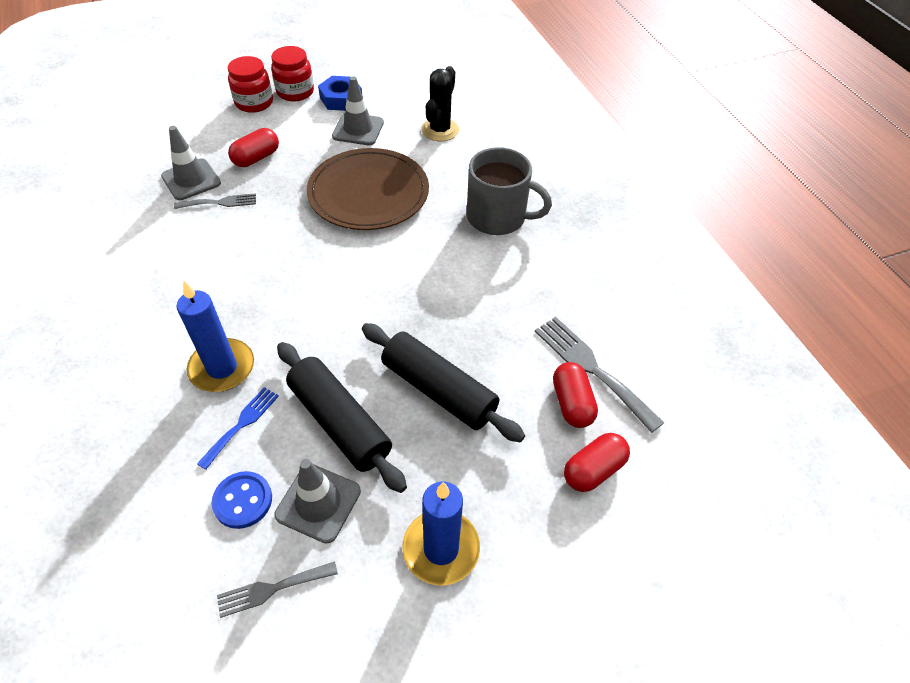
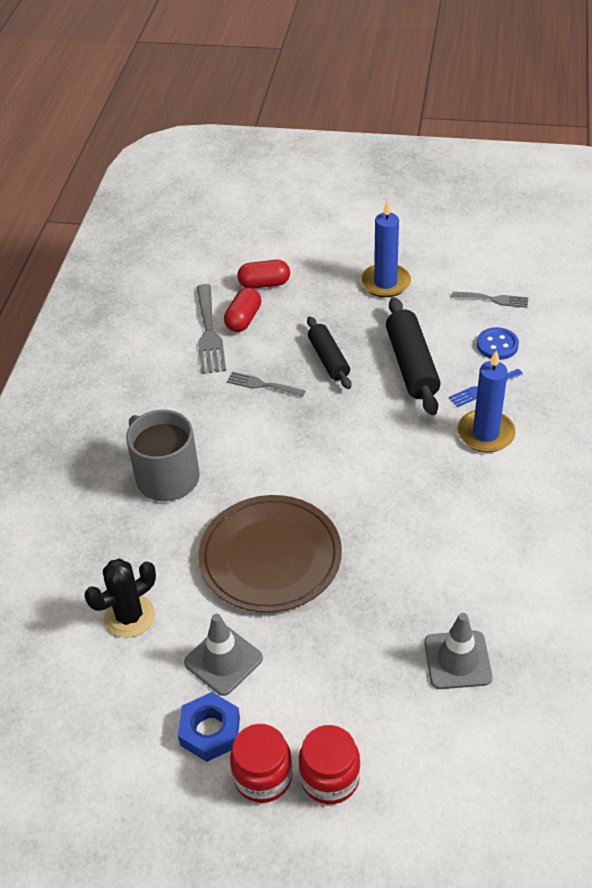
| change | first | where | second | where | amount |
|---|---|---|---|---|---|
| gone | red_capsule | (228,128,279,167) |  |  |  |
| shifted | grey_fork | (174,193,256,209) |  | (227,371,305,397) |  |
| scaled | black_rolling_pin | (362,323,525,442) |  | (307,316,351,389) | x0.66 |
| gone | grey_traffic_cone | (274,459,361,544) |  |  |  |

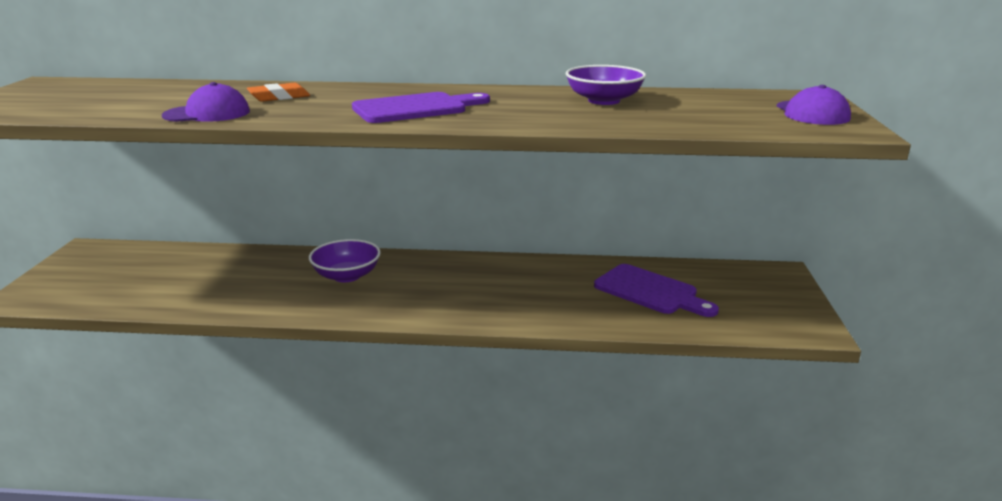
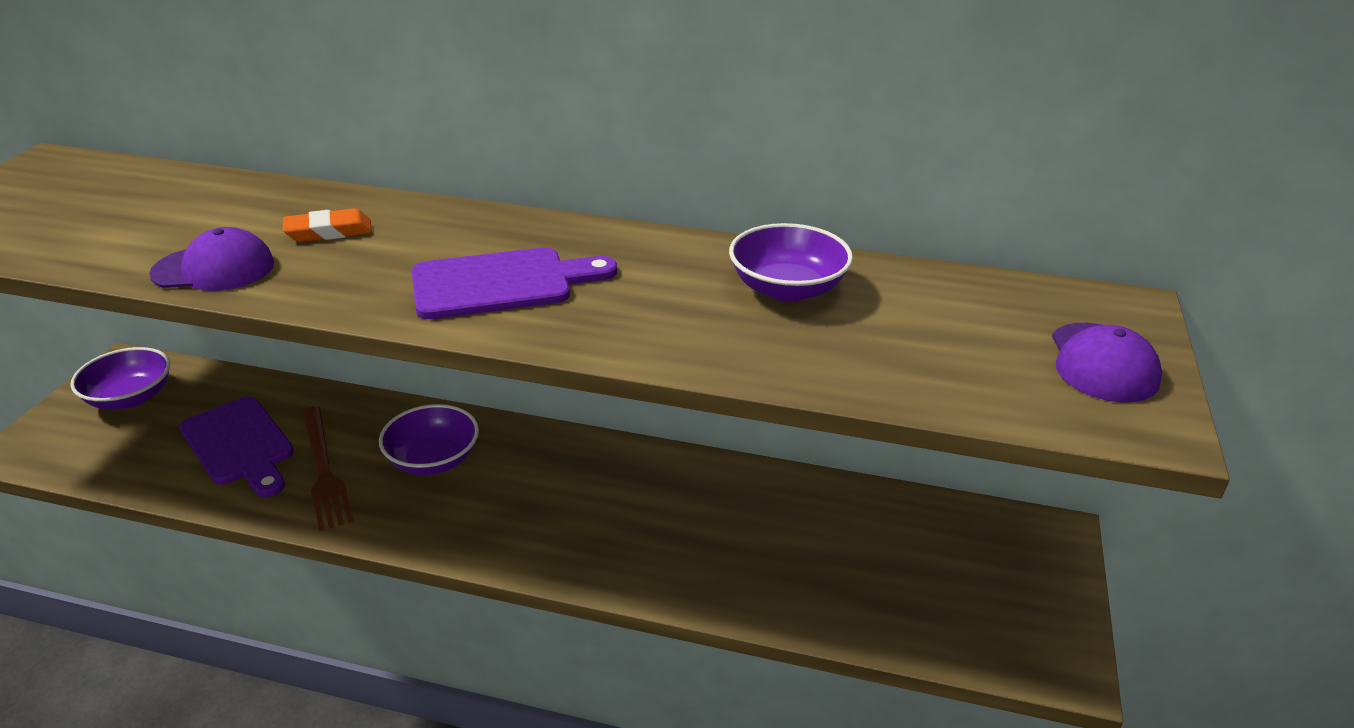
| change | first | where | second | where | amount |
|---|---|---|---|---|---|
| shifted | purple_cutting_board | (594,264,719,317) |  | (180,397,294,497) |  |
| new |  |  | purple_bowl | (70,347,170,410) |  |
| new |  |  | brown_fork | (301,406,354,531) |  |

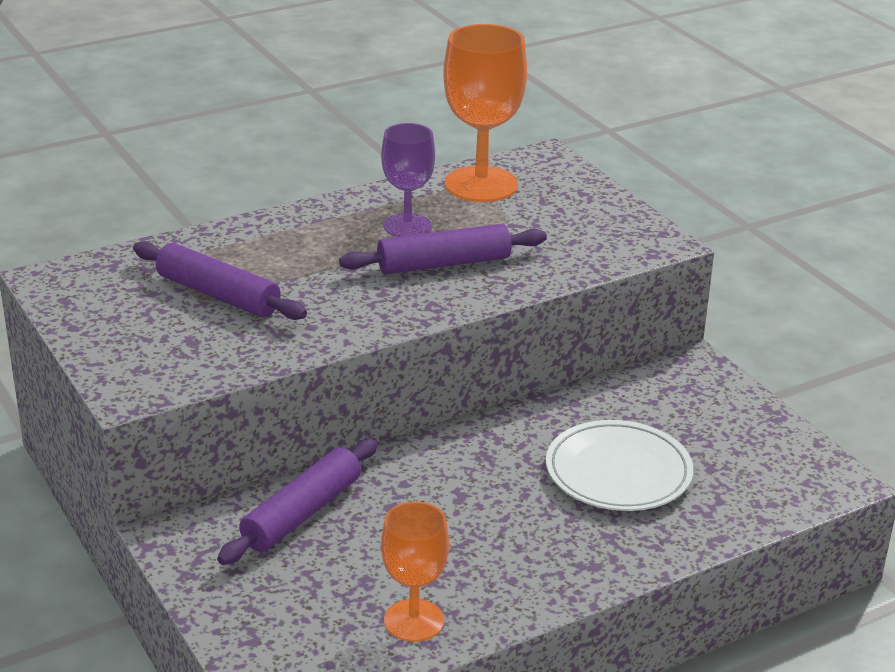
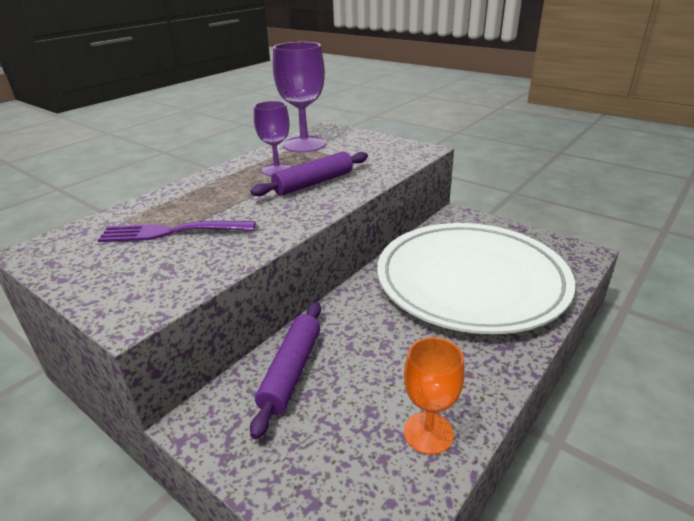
| change | first | where | second | where | amount |
|---|---|---|---|---|---|
| repainted | orange_goblet | (443,24,527,202) | purple_goblet | (273,42,326,153) |  |
| swapped | purple_rolling_pin | (133,241,307,320) | purple_fork | (98,221,255,242) |  |
| scaled | white_plate | (546,420,693,511) |  | (377,223,575,334) | x1.98 |

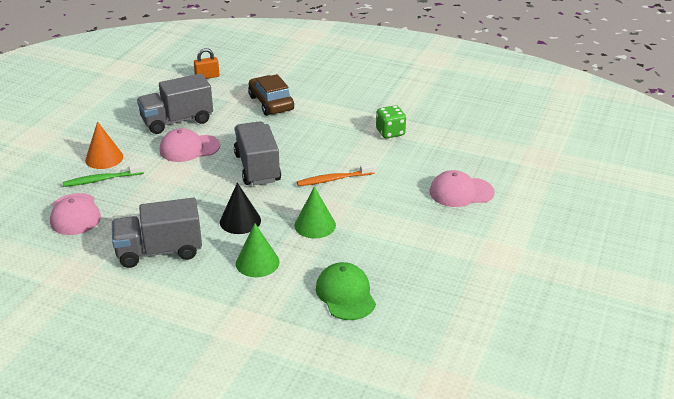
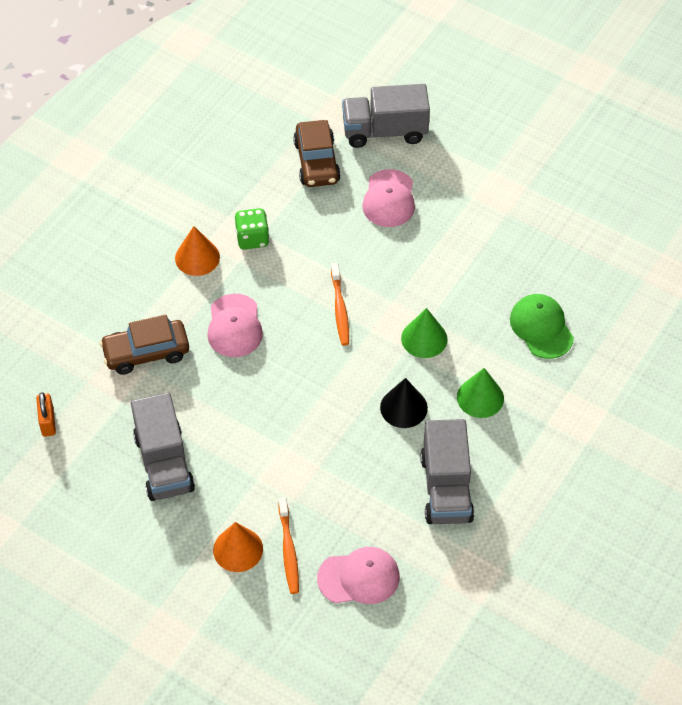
| change | first | where | second | where | amount |
|---|---|---|---|---|---|
| shifted | grey_truck | (234,121,281,185) |  | (342,84,430,148) |  |
| shifted | pink_cap | (160,128,220,162) |  | (207,293,263,357) |  |
| repainted | green_toothbrush | (63,163,144,187) | orange_toothbrush | (278,497,299,594) |  |
| rotated | green_cap | (316,262,376,320) |  | (510,294,574,359) | 75 degrees clockwise |
| new |  |  | brown_car | (293,120,341,187) |  |
| new |  |  | orange_cone | (175,226,220,276) |  |

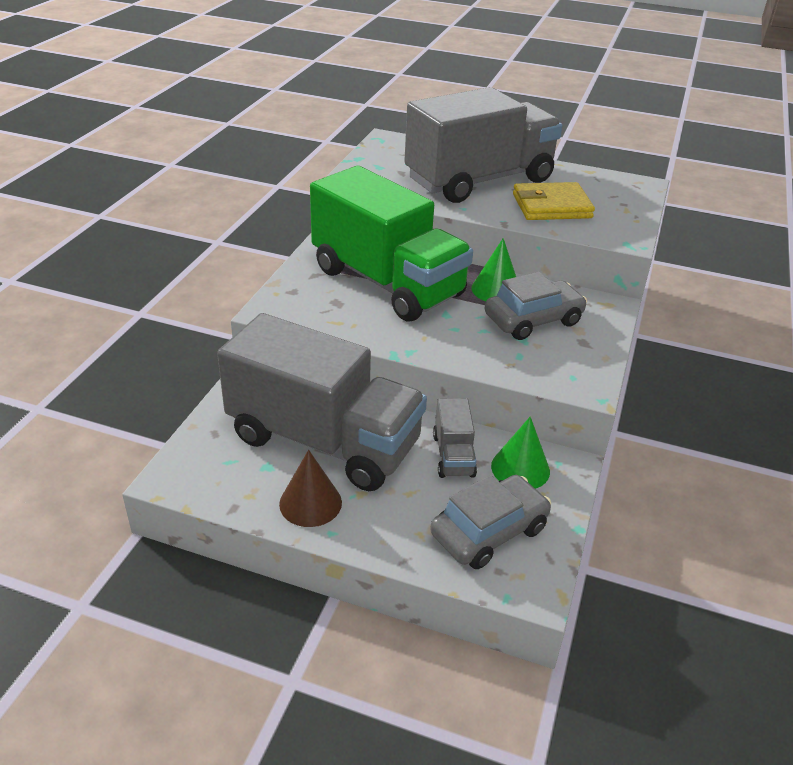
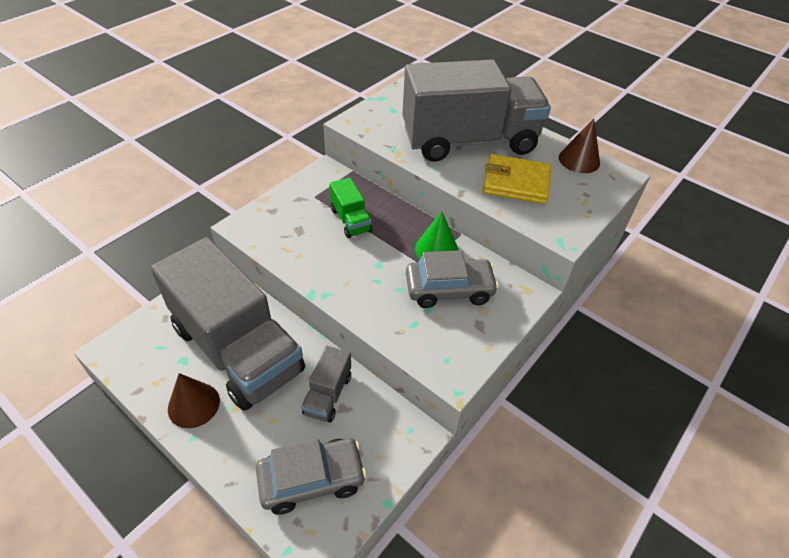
| change | first | where | second | where | amount |
|---|---|---|---|---|---|
| scaled | green_truck | (310,166,473,322) |  | (329,177,372,238) | x0.41 |
| gone | green_cone | (491,416,550,489) |  |  |  |
| new |  |  | brown_cone | (559,118,600,173) |  |

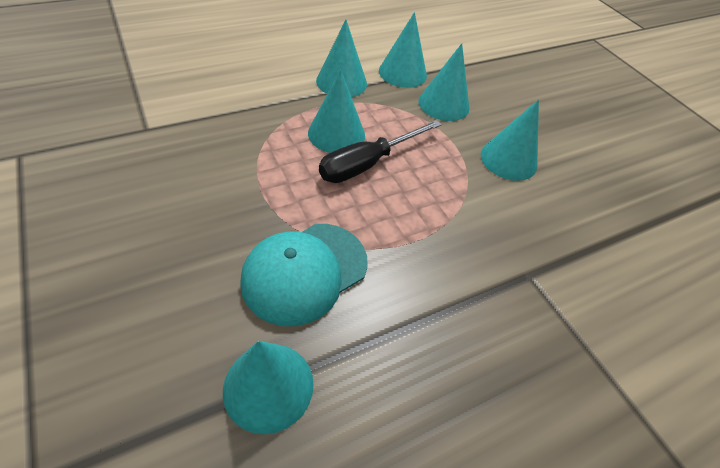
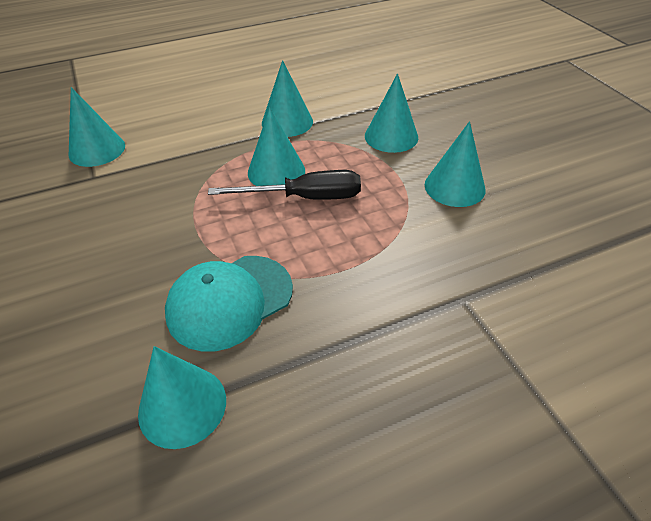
| change | first | where | second | where | amount |
|---|---|---|---|---|---|
| shifted | turquoise_cone | (379,12,427,88) |  | (69,87,125,167) |  |
| rotated | black_screwdriver | (319,120,442,183) |  | (208,170,361,200) | 150 degrees counterclockwise |

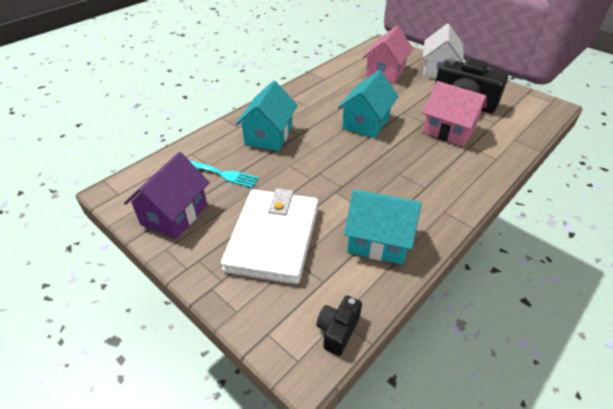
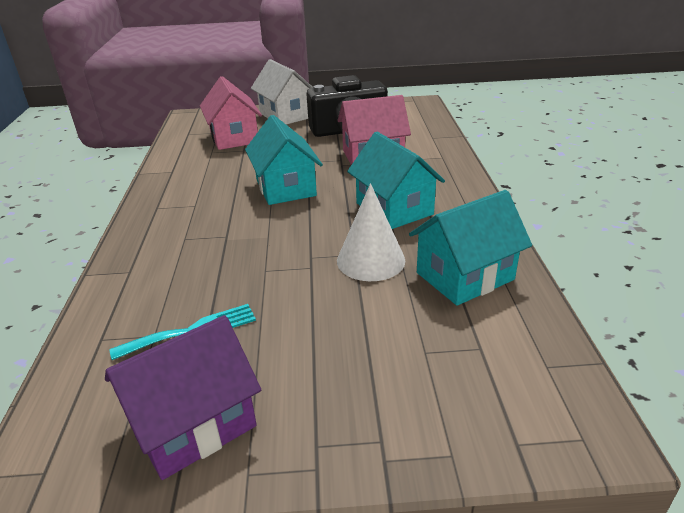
| change | first | where | second | where | amount |
|---|---|---|---|---|---|
| shifted | turquoise_house | (236,81,298,151) |  | (347,132,445,229) |  |
| rotated | purple_house | (124,152,210,239) |  | (105,315,261,480) | 75 degrees clockwise |
| gone | white_wallet | (221,188,318,284) |  |  |  |
| gone | black_camera | (316,296,362,356) |  |  |  |
| new |  |  | white_cone | (337,183,405,281) |  |

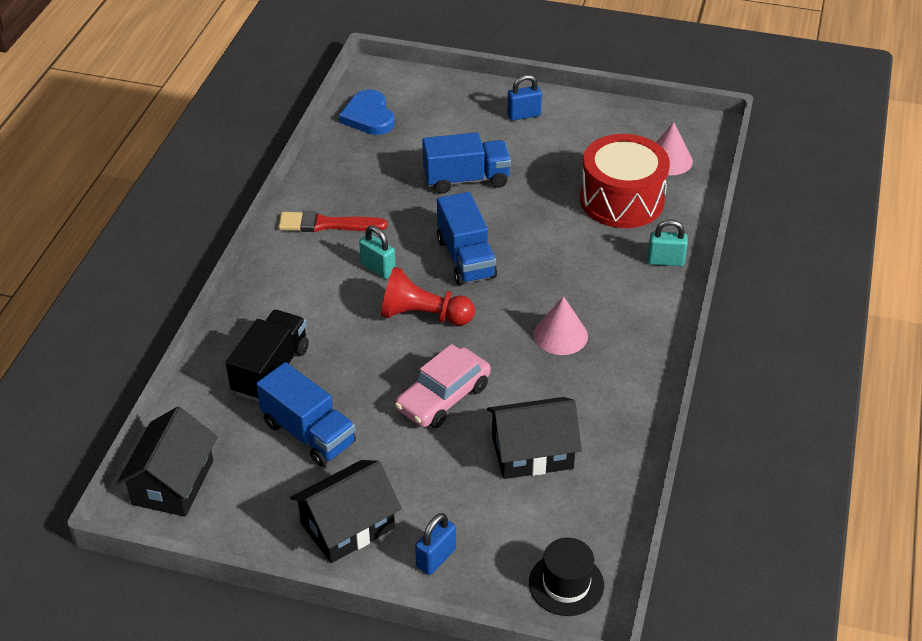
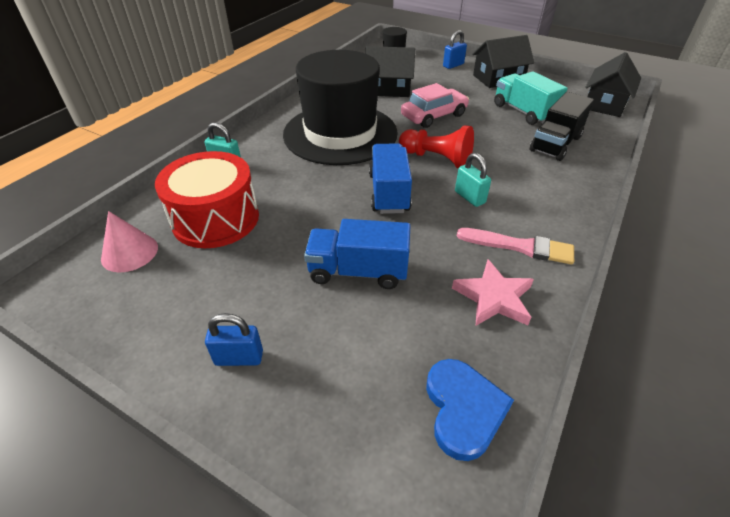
| change | first | where | second | where | amount |
|---|---|---|---|---|---|
| repainted | red_brush | (278,211,387,232) | pink_brush | (457,228,574,265) |  |
| swapped | pink_cone | (534,296,588,355) | black_hat | (283,50,398,165) |  |
| repainted | blue_truck | (256,362,356,466) | turquoise_truck | (494,71,568,125) |  |
| new |  |  | pink_star | (452,259,534,326) |  |

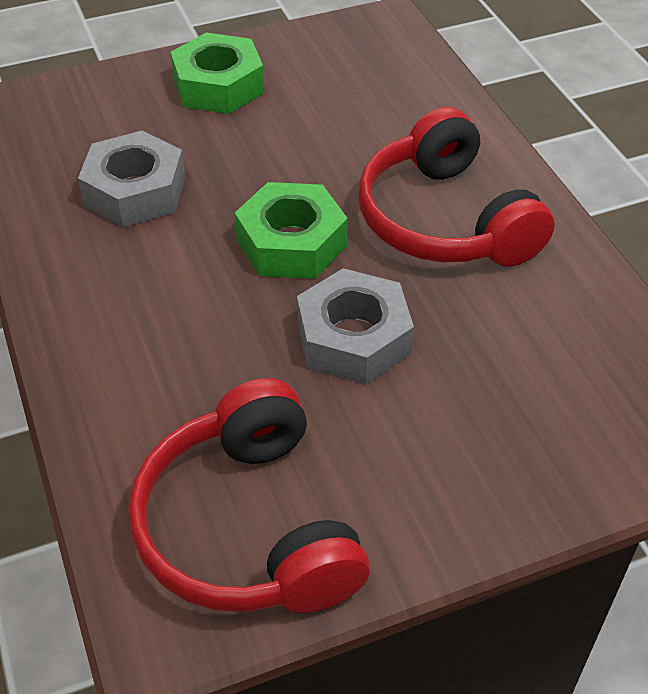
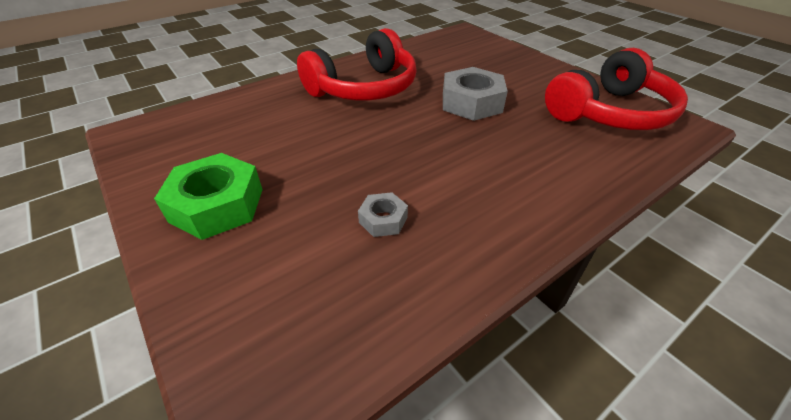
| change | first | where | second | where | amount |
|---|---|---|---|---|---|
| scaled | grey_nut | (78,130,185,227) |  | (358,192,408,237) | x0.51 |
| gone | green_nut | (235,182,348,279) |  |  |  |

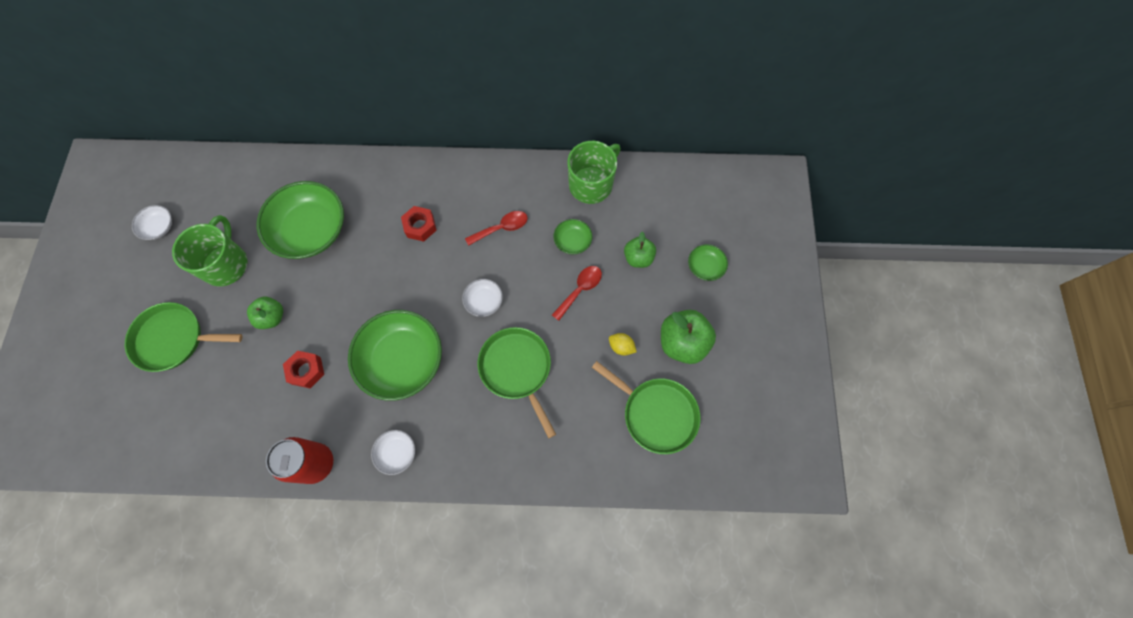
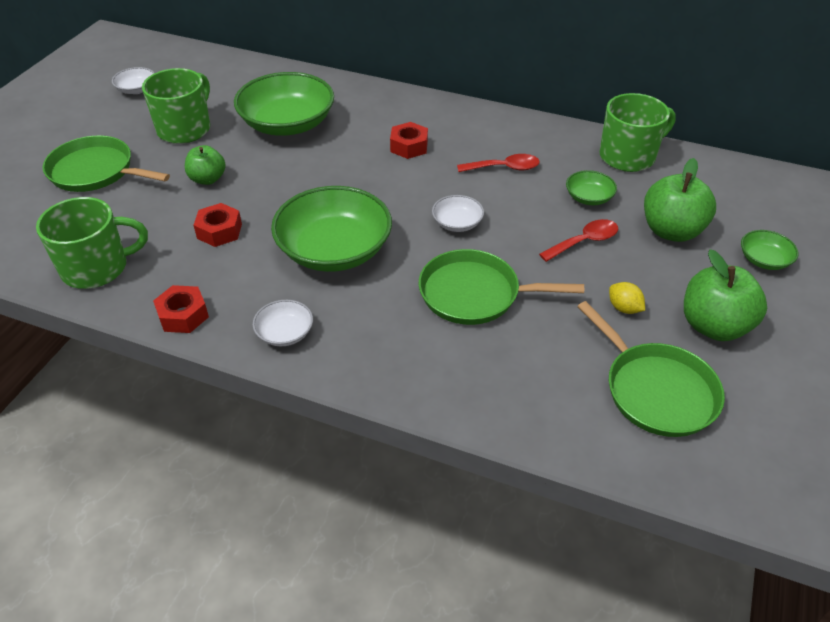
| change | first | where | second | where | amount |
|---|---|---|---|---|---|
| scaled | green_apple | (624,232,656,268) |  | (644,158,716,242) | x1.60 |
| rotated | green_pan | (478,327,556,438) |  | (419,249,584,325) | 75 degrees counterclockwise |
| swapped | red_can | (266,437,333,484) | red_nut | (153,285,209,333) |  |
| new |  |  | green_mug | (36,197,148,289) |  |

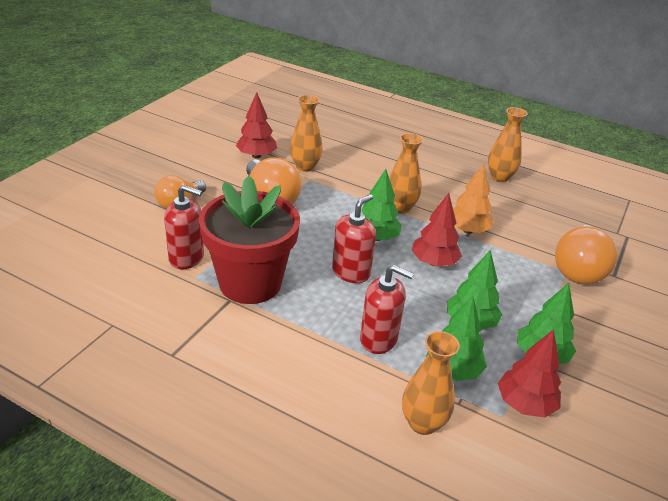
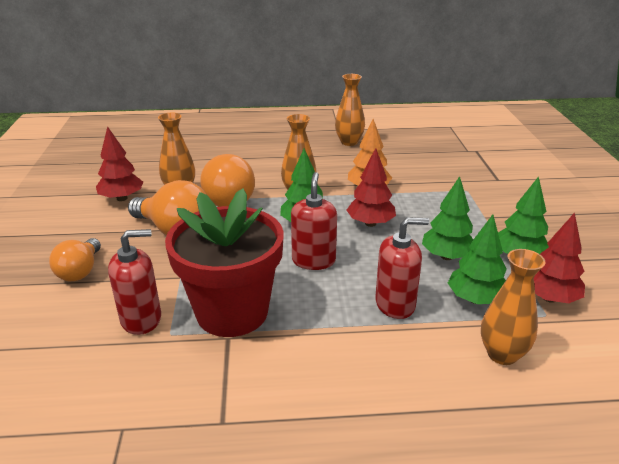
| change | first | where | second | where | amount |
|---|---|---|---|---|---|
| shifted | orange_light_bulb | (555,225,617,284) |  | (200,154,255,207) |  |

